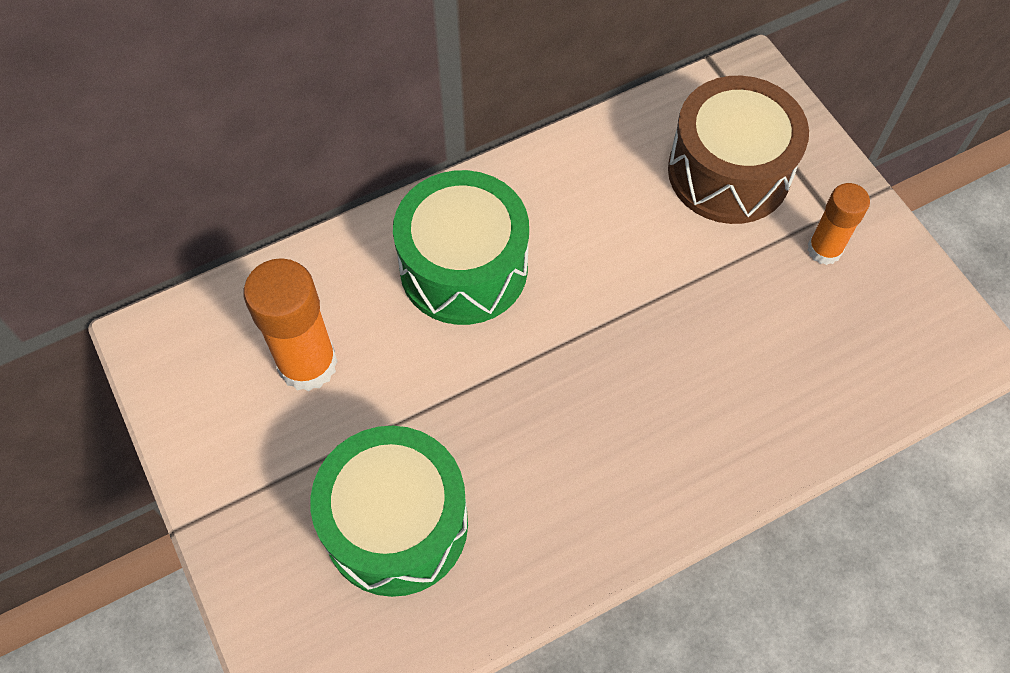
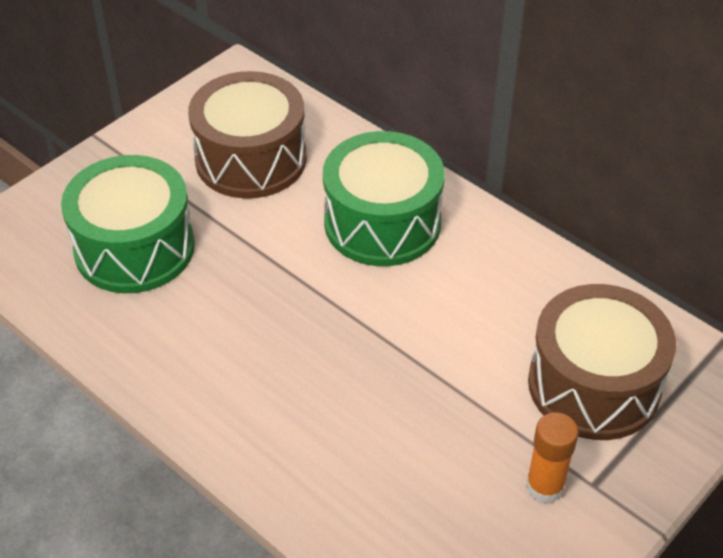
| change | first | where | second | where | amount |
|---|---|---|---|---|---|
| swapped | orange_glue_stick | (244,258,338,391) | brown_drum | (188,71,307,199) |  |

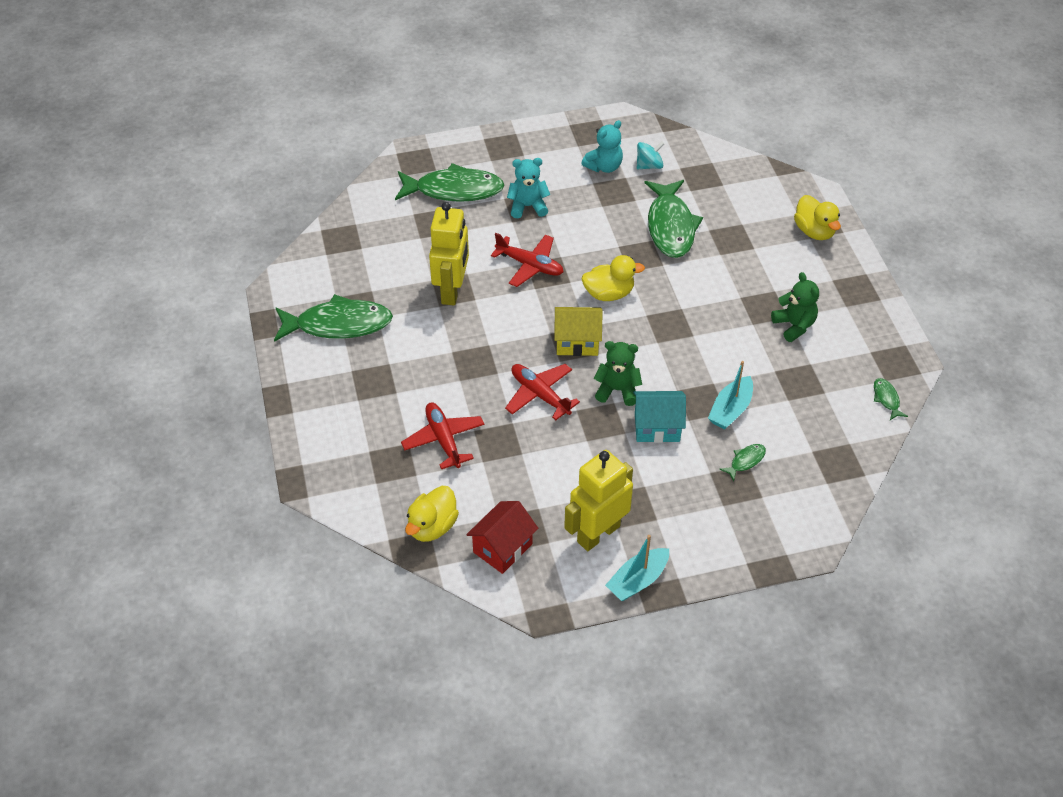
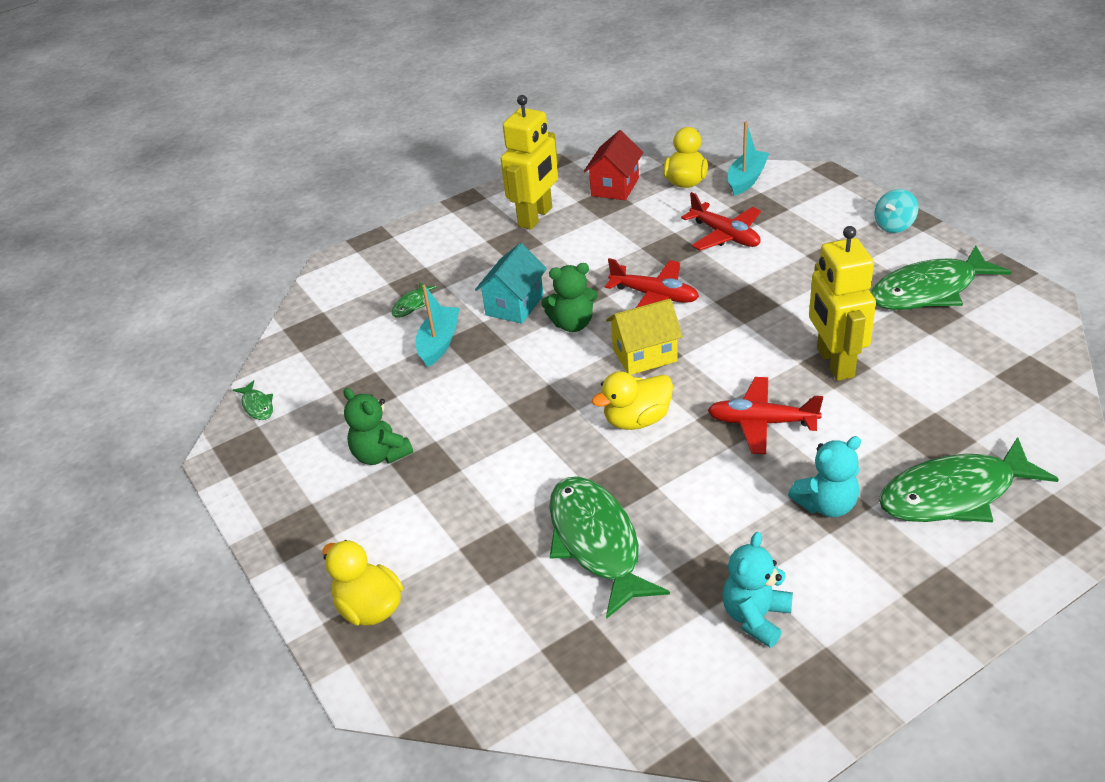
| change | first | where | second | where | amount |
|---|---|---|---|---|---|
| shifted | turquoise_spinning_top | (637,142,664,169) |  | (874,189,918,233) |  |
| rotated | turquoise_house | (633,391,686,443) |  | (475,243,547,324) | 45 degrees counterclockwise |
| shifted | turquoise_boat | (605,535,669,601) |  | (728,122,769,196) |  |

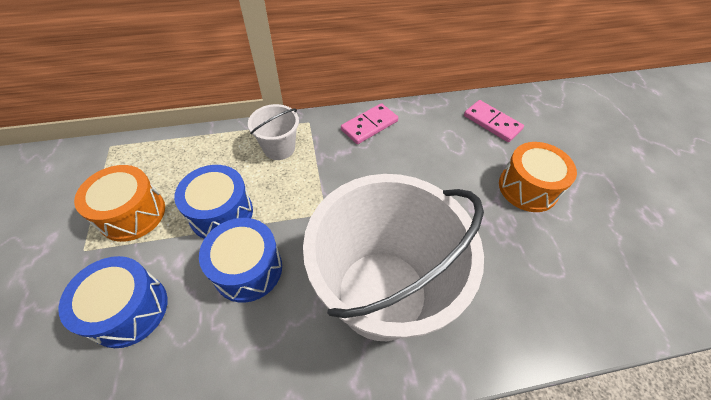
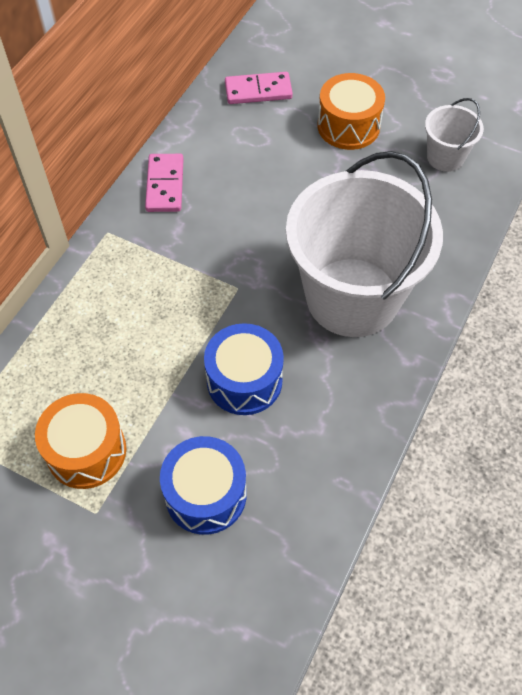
| change | first | where | second | where | amount |
|---|---|---|---|---|---|
| shifted | white_bucket | (248,104,299,160) |  | (425,98,484,172) |  |
| gone | blue_drum | (174,165,253,239) |  |  |  |

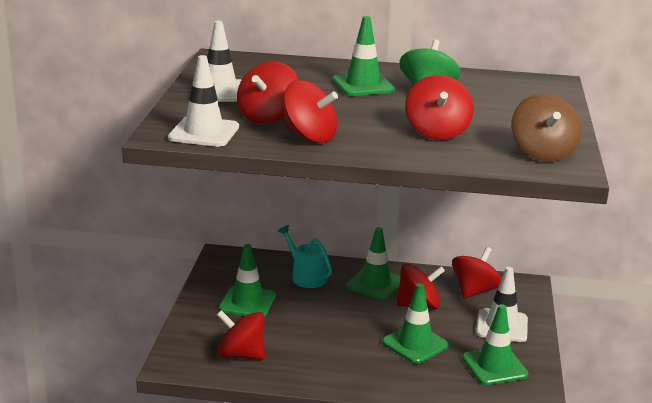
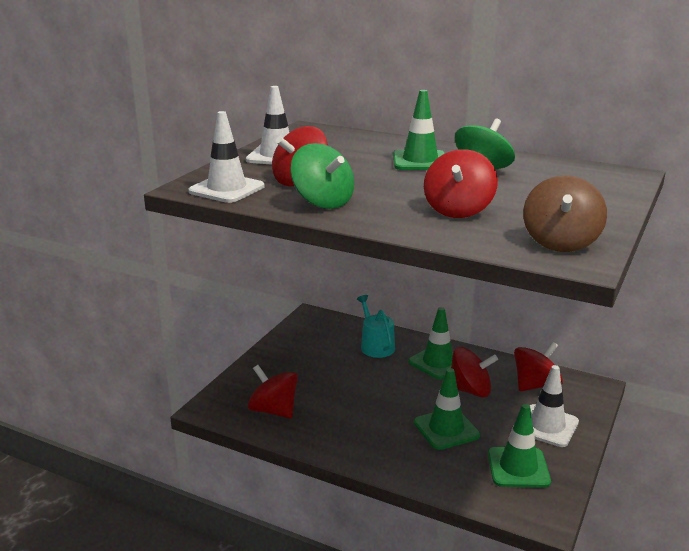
| change | first | where | second | where | amount |
|---|---|---|---|---|---|
| repainted | red_spinning_top | (283,80,338,143) | green_spinning_top | (290,143,354,209) |  |
| gone | green_traffic_cone | (219,244,276,316) |  |  |  |

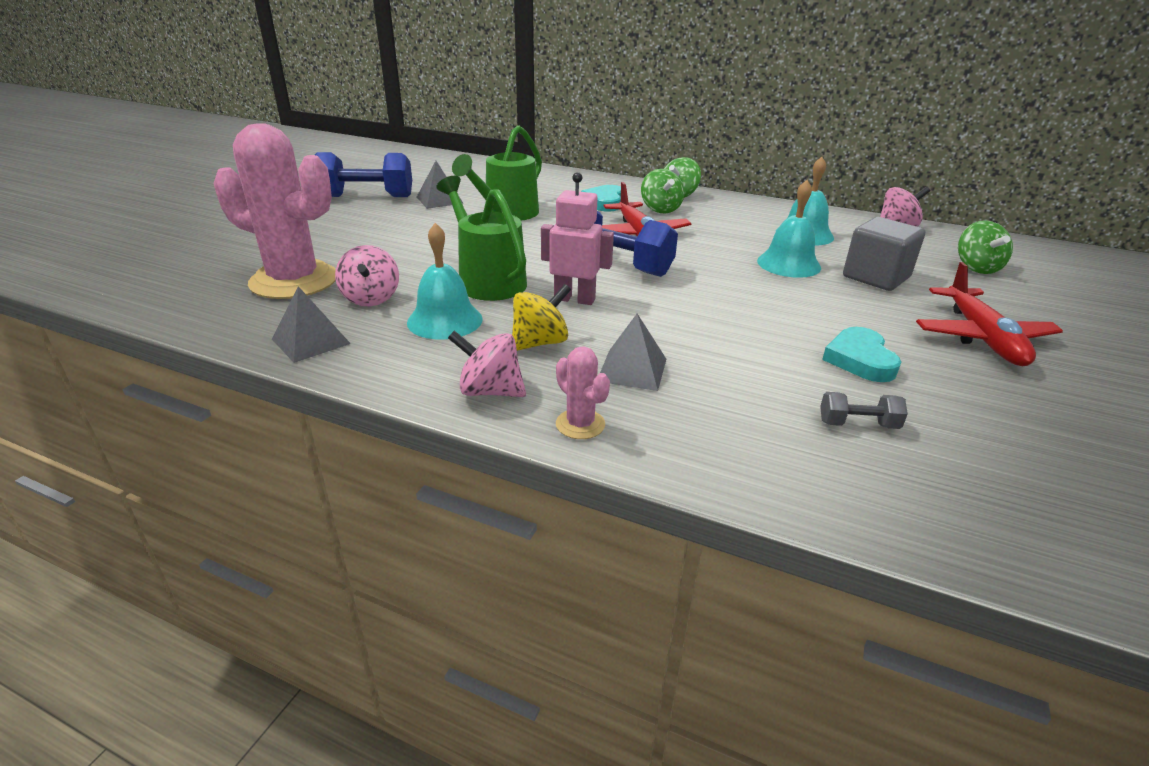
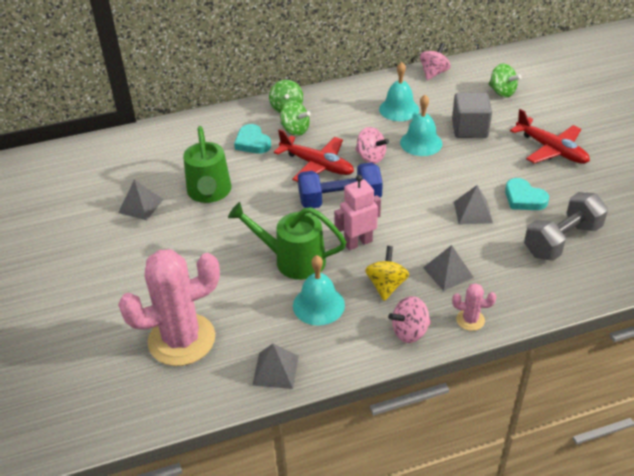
| change | first | where | second | where | amount |
|---|---|---|---|---|---|
| gone | blue_dumbbell | (315,152,412,197) |  |  |  |
| shifted | pink_spinning_top | (335,245,399,306) |  | (355,127,389,164) |  |
| scaled | grey_dumbbell | (820,392,908,429) |  | (524,192,608,261) | x2.19 |
| new |  |  | grey_pyramid | (454,185,493,225) |  |

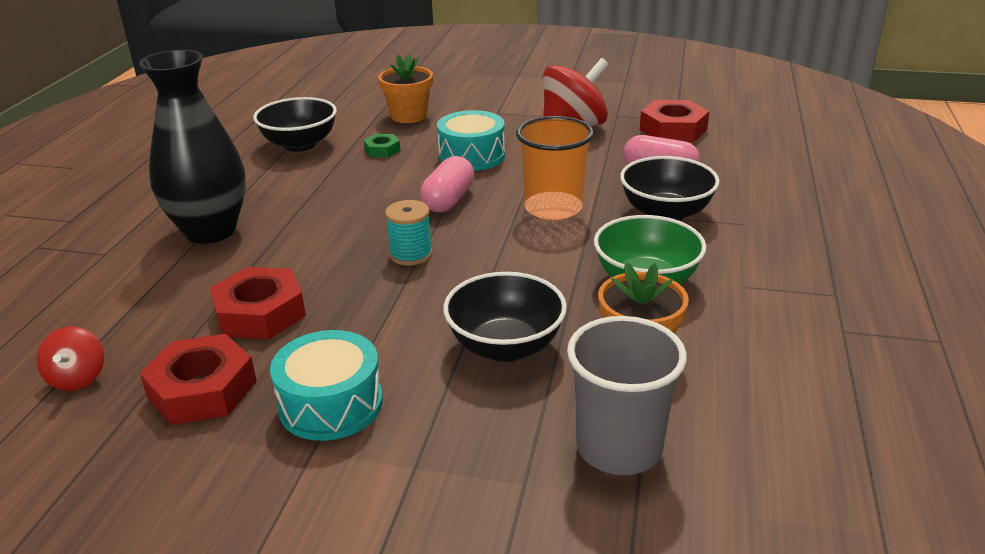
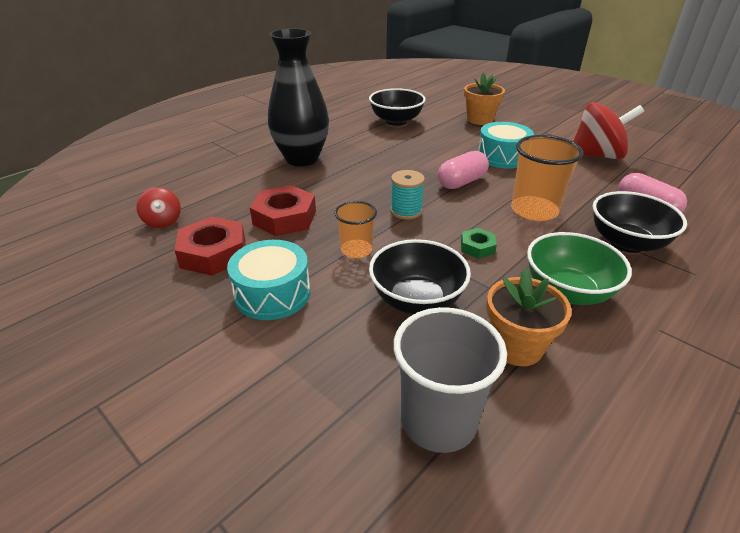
| change | first | where | second | where | amount |
|---|---|---|---|---|---|
| gone | red_nut | (640,100,709,142) |  |  |  |
| shifted | green_nut | (364,134,400,158) |  | (461,228,497,259) |  |
| rotated | red_spinning_top | (37,326,104,391) |  | (136,187,181,228) | 45 degrees counterclockwise |
| new |  |  | orange_cup | (335,201,377,258) |  |

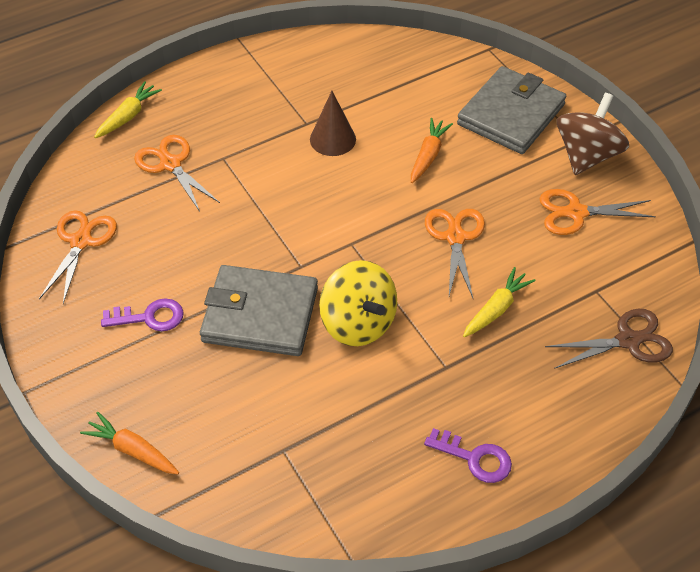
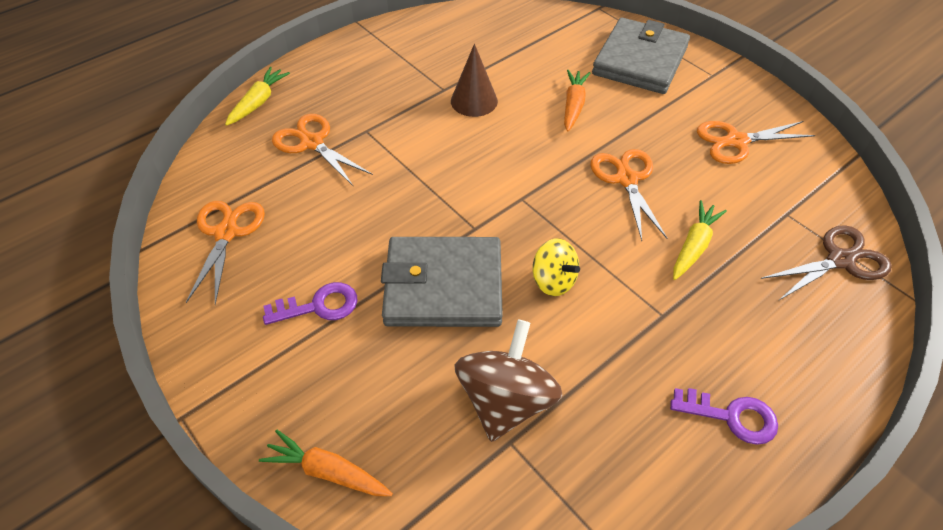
| change | first | where | second | where | amount |
|---|---|---|---|---|---|
| shifted | brown_spinning_top | (557,93,629,175) |  | (454,320,562,442) |  |
| scaled | yellow_spinning_top | (319,260,397,346) |  | (533,238,580,296) | x0.60 |

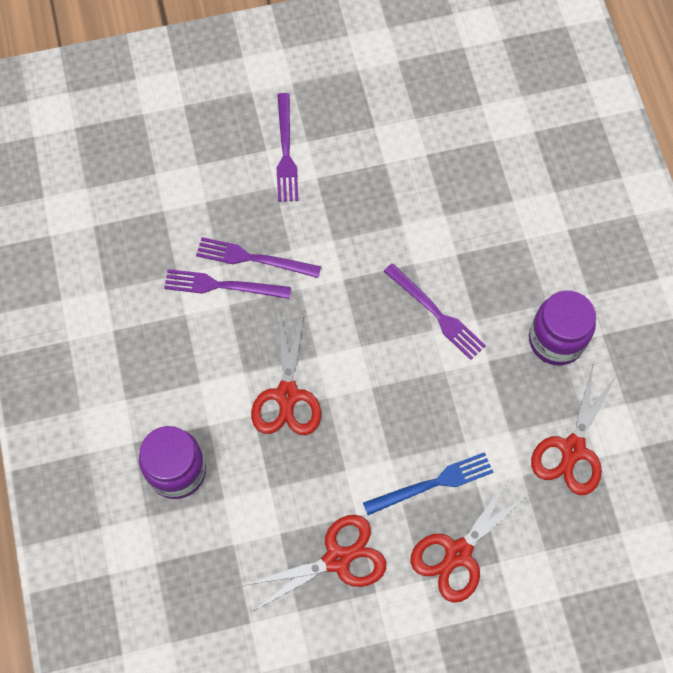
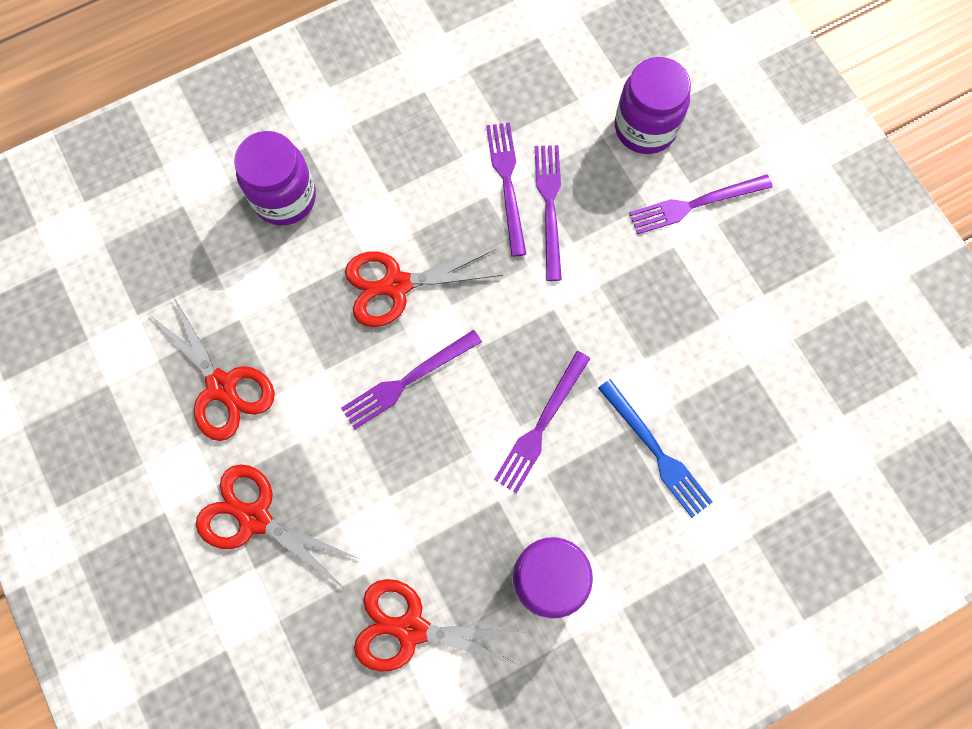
| change | first | where | second | where | amount |
|---|---|---|---|---|---|
| shifted | blue_fork | (363,452,493,515) |  | (598,379,713,518) |  |
| new |  |  | purple_jar | (615,57,691,154) |  |
| new |  |  | purple_fork | (341,330,482,430) |  |

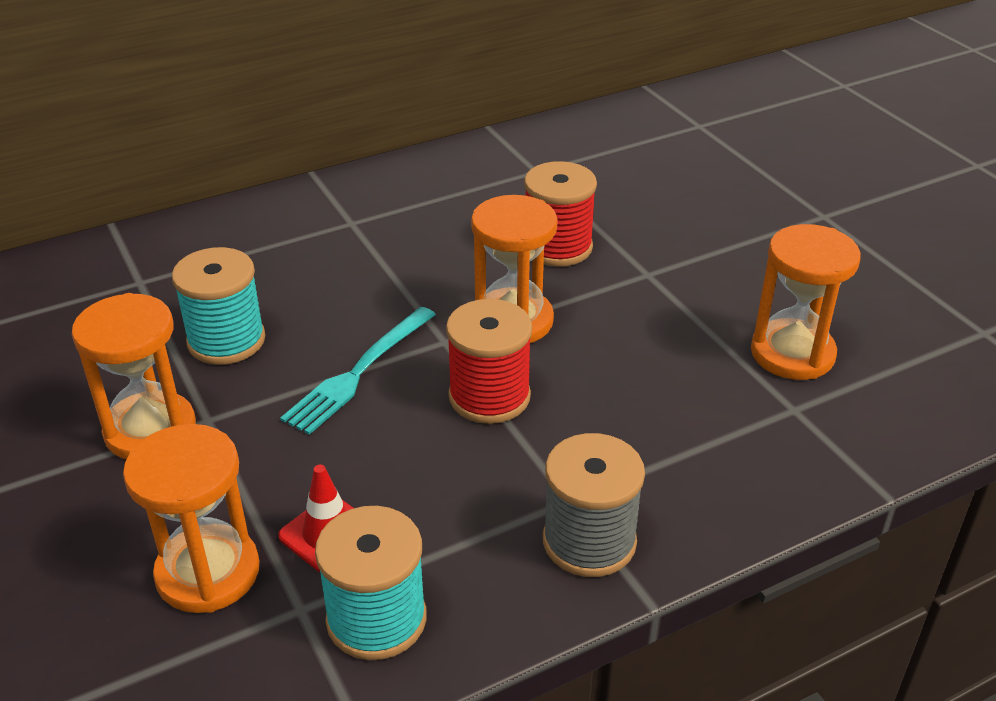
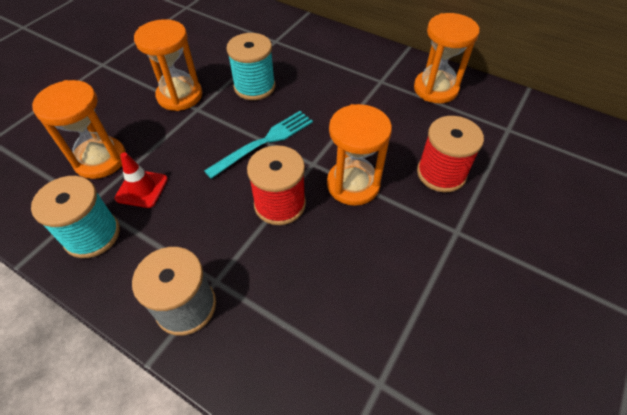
| change | first | where | second | where | amount |
|---|---|---|---|---|---|
| shifted | orange_hourglass | (751,224,861,380) |  | (414,13,480,103) |  |
| rotated | turquoise_fork | (280,307,436,435) |  | (204,111,313,179) | 135 degrees clockwise |

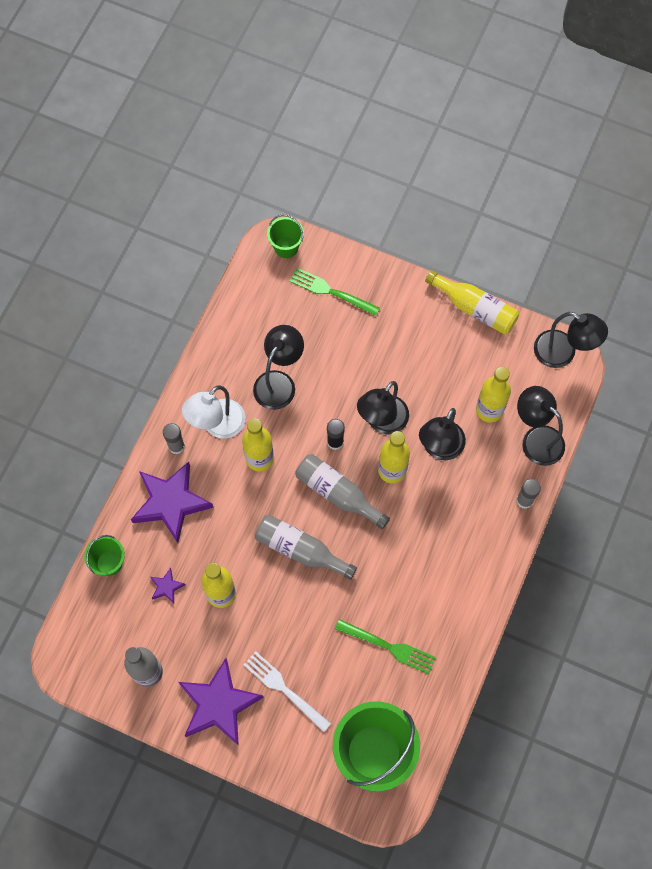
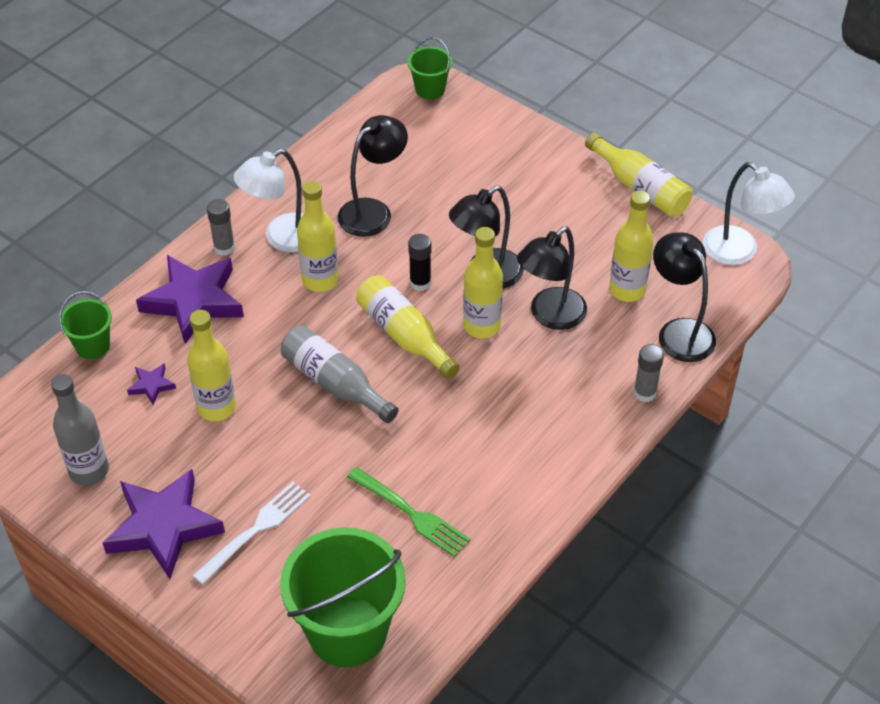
| change | first | where | second | where | amount |
|---|---|---|---|---|---|
| gone | green_fork | (289,268,380,316) |  |  |  |
| repainted | black_lamp | (534,312,608,368) | white_lamp | (703,162,795,265) |  |
| repainted | grey_bottle | (295,454,390,529) | yellow_bottle | (356,275,460,379) |  |
| rotated | white_fork | (244,651,331,732) |  | (192,482,311,585) | 75 degrees clockwise |

